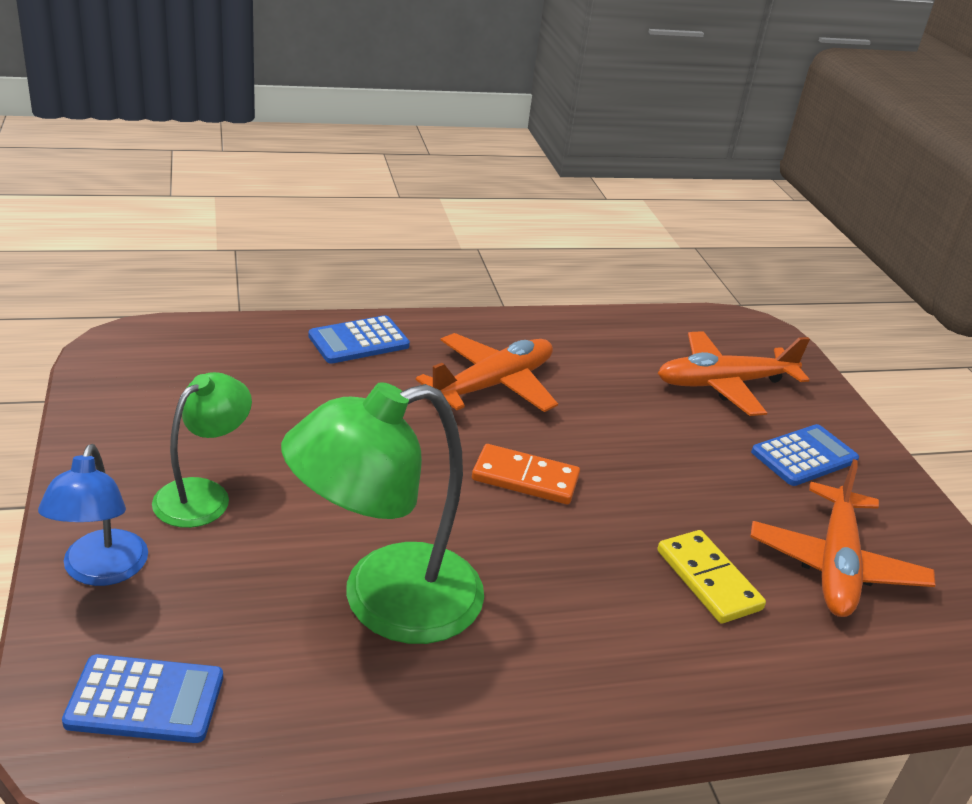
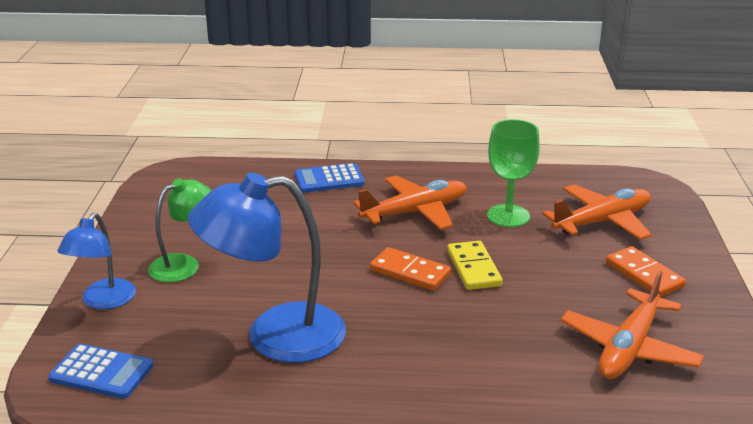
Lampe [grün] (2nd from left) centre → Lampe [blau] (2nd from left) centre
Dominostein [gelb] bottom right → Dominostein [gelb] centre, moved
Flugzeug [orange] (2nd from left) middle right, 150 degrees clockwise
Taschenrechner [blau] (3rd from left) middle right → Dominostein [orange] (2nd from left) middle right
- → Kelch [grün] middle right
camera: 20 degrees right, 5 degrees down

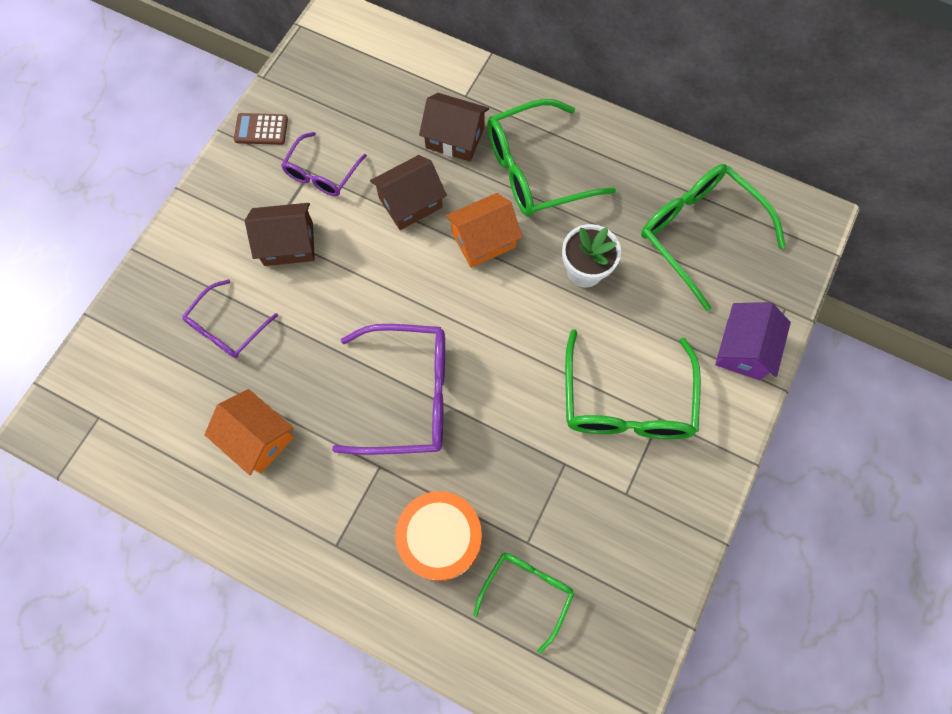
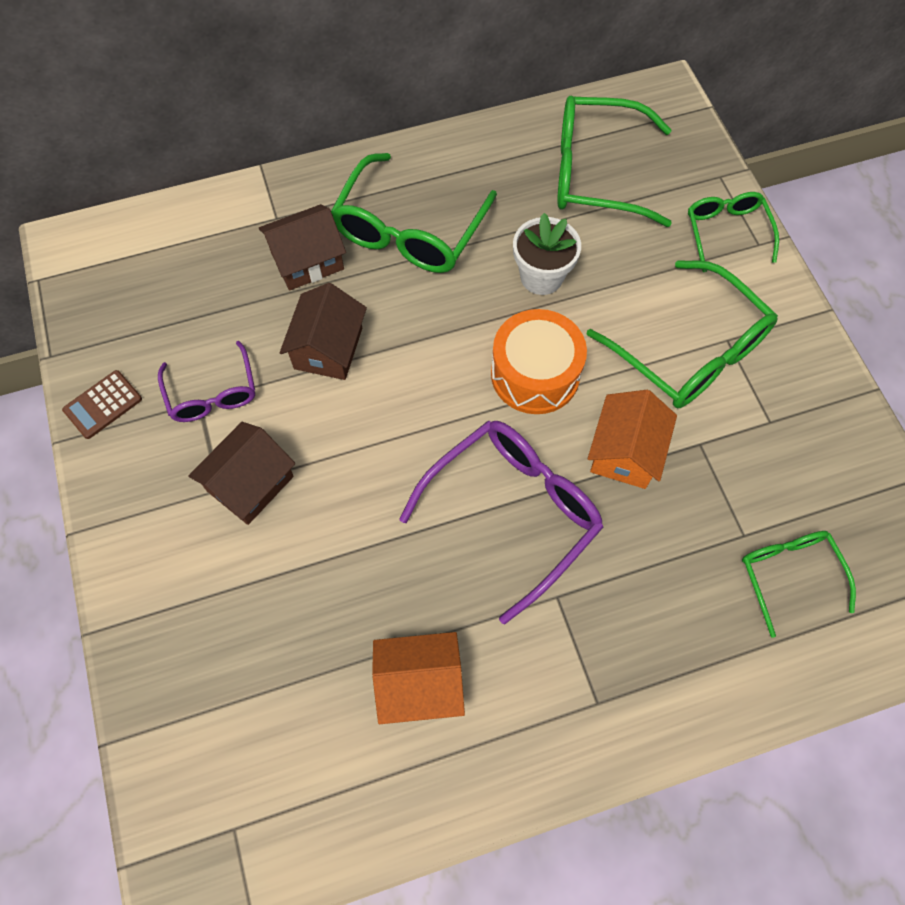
Brille [lila] (1st from left) middle left → -
Trommel [orange] bottom centre → Trommel [orange] centre, moved
Haus [orange] (2nd from left) top centre → Haus [orange] (2nd from left) middle right, moved
Haus [lila] middle right → Brille [grün] (4th from left) top right
camera: 45 degrees left, 5 degrees down

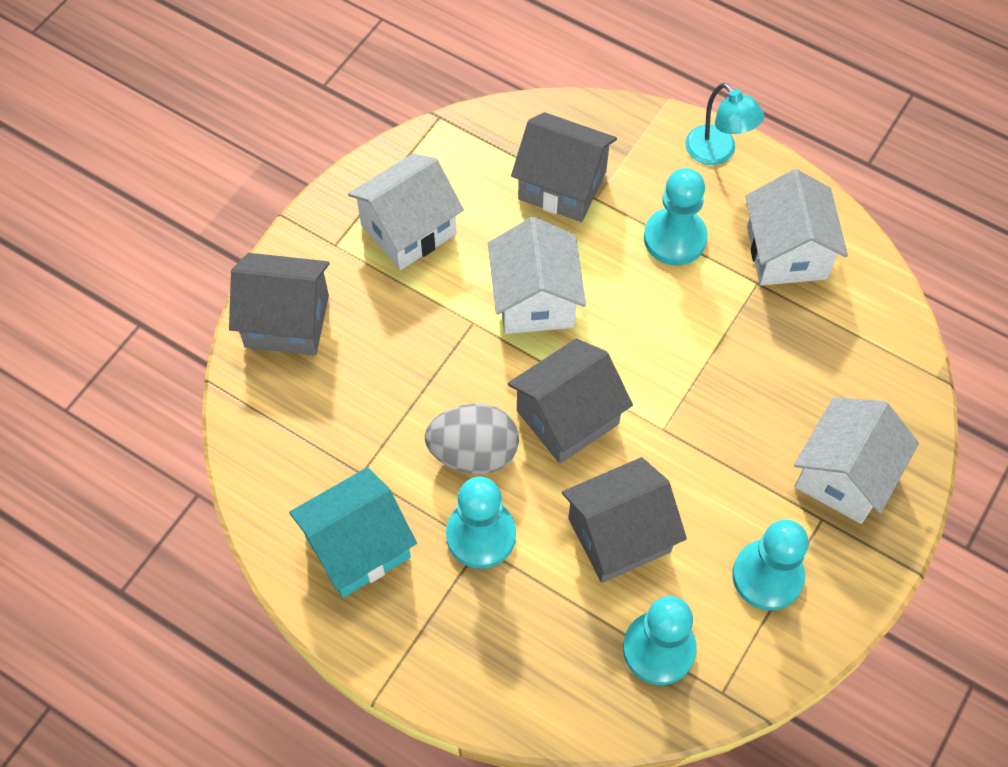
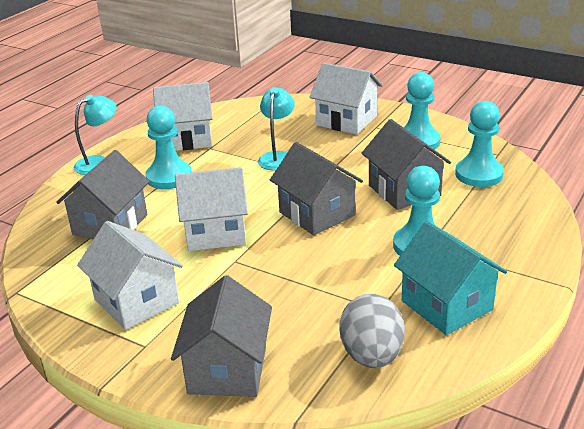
Ei [grau] centre → Ei [grau] bottom centre, moved
- → Lampe [türkis] (2nd from left) top centre
camera: 90 degrees left, 30 degrees down

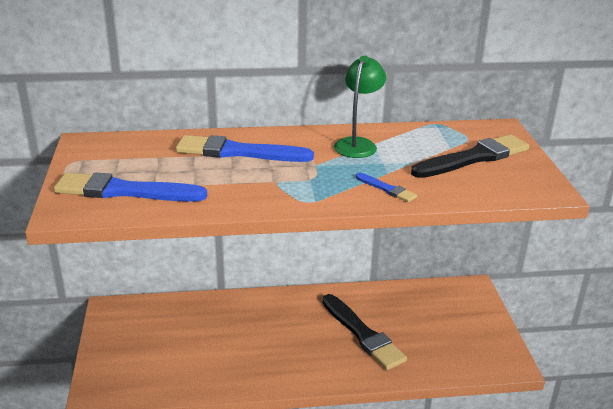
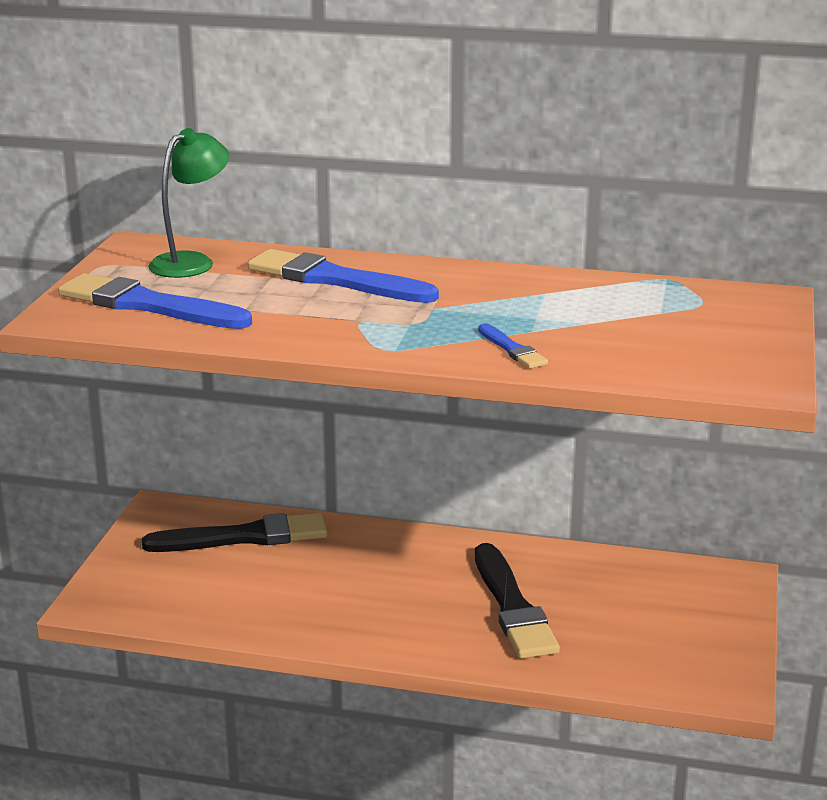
Lampe [grün] top centre → Lampe [grün] top left, moved
Pinsel [schwarz] (2nd from left in the first image) middle right → Pinsel [schwarz] (1st from left) middle left, moved
camera: 20 degrees right, 5 degrees down

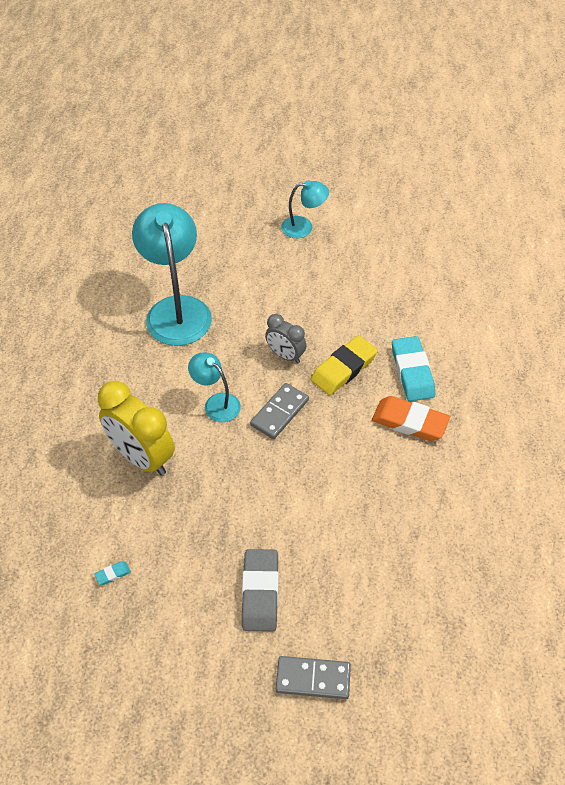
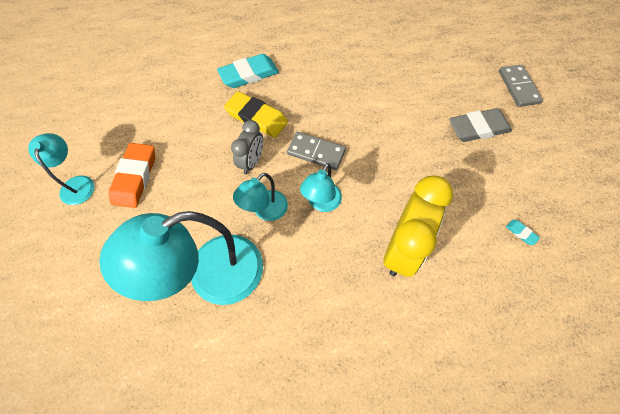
Radiergummi [orange] middle right → Radiergummi [orange] middle left, moved
- → Lampe [türkis] (3rd from left) centre
camera: 105 degrees left, 10 degrees up

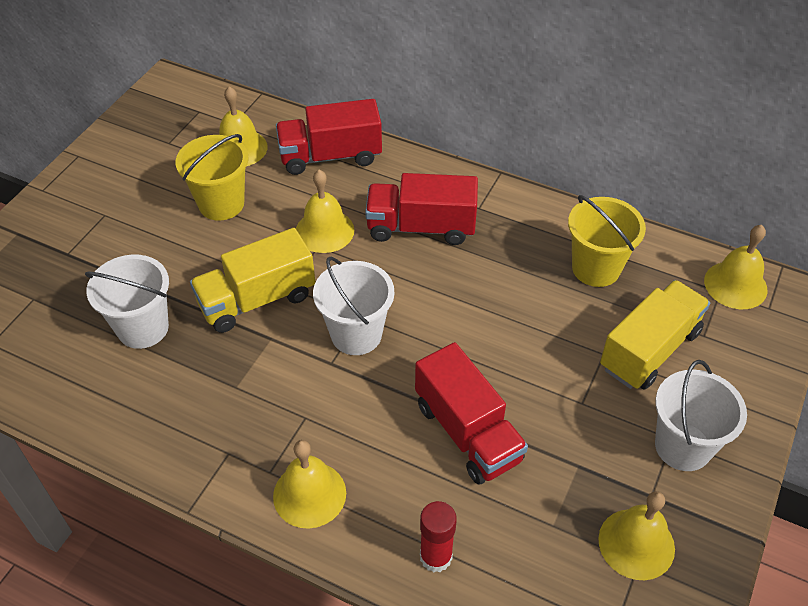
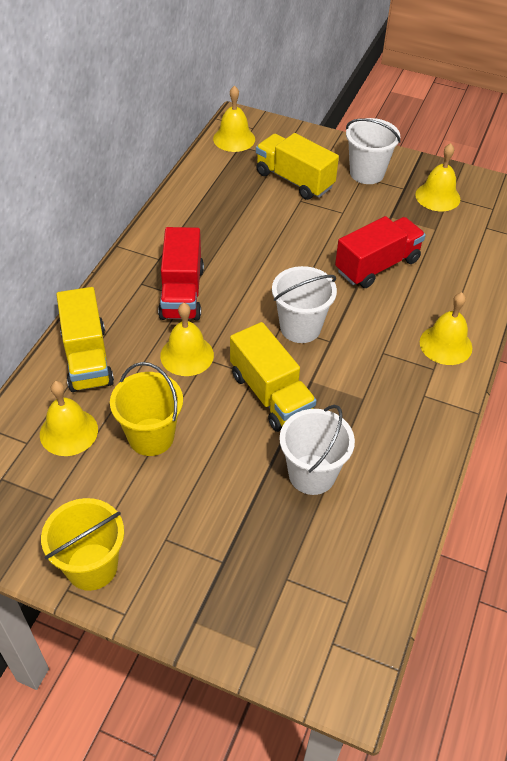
Lastwagen [rot] (1st from left) top centre → Lastwagen [gelb] (1st from left) middle left
Klebestift [rot] bottom centre → -
Eimer [gelb] (2nd from left in the first image) middle right → Eimer [gelb] (1st from left) bottom left, moved
camera: 95 degrees left, 0 degrees up

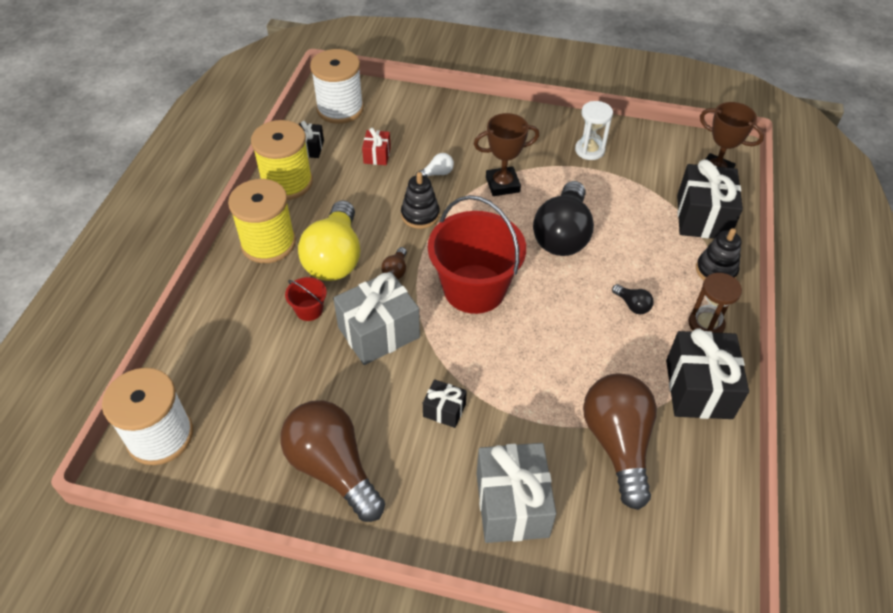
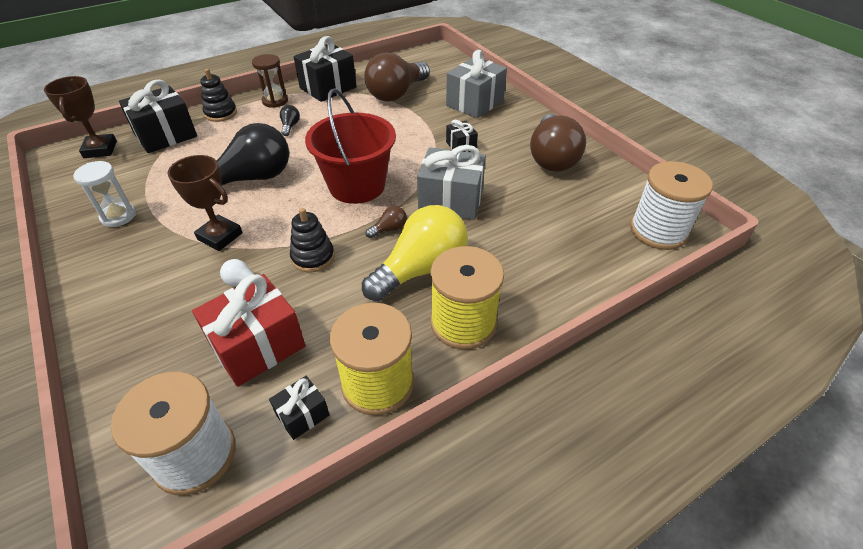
Eimer [rot] (1st from left) centre → -
Geschenk [rot] top centre → Geschenk [rot] middle left, x1.98
camera: 135 degrees left, 5 degrees down

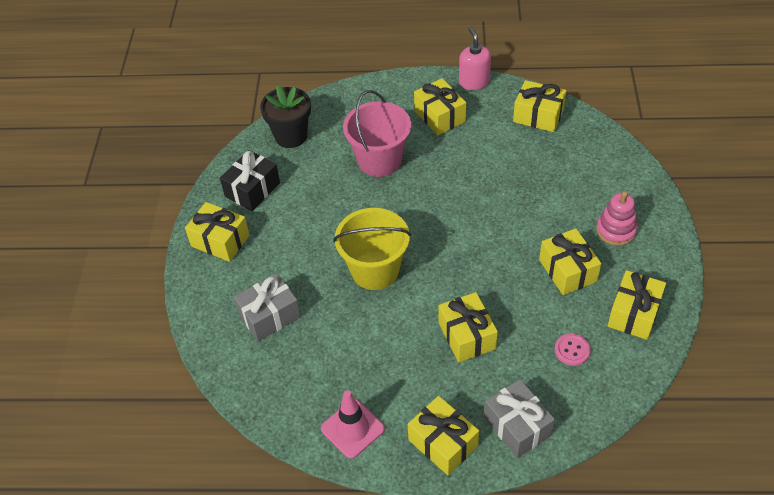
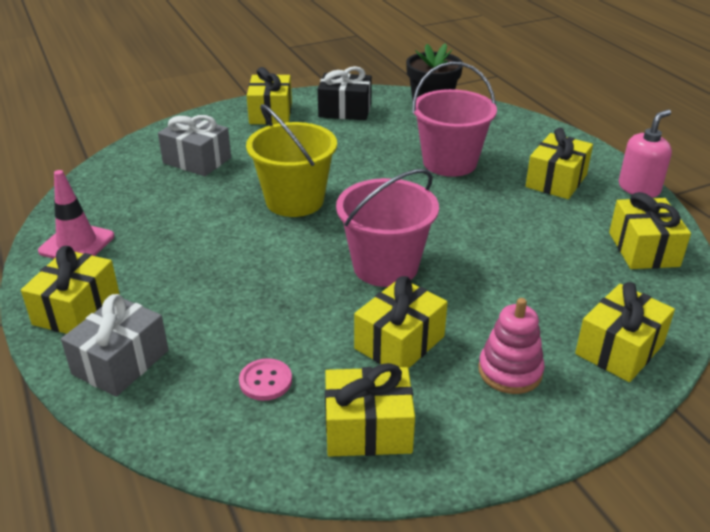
Geschenk [gelb] (4th from left in the first image) centre → Geschenk [gelb] (6th from left) middle right, moved
- → Eimer [rosa] (1st from left) centre
camera: 60 degrees right, 15 degrees down

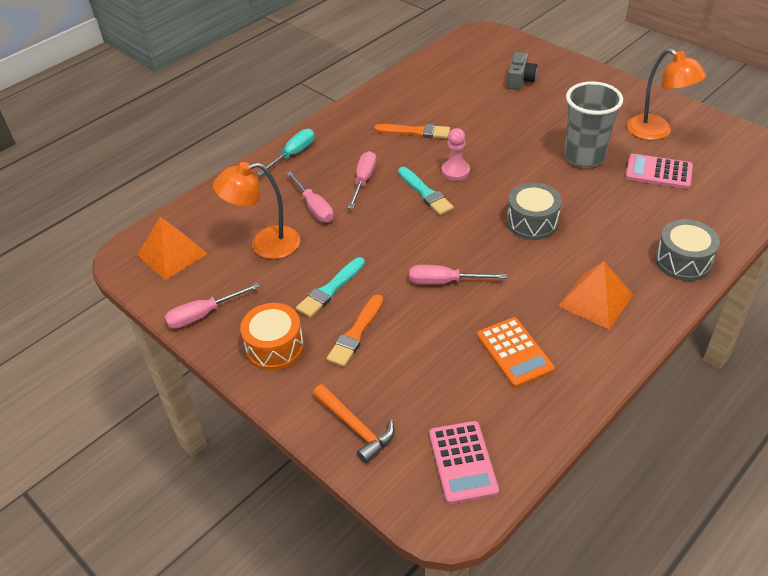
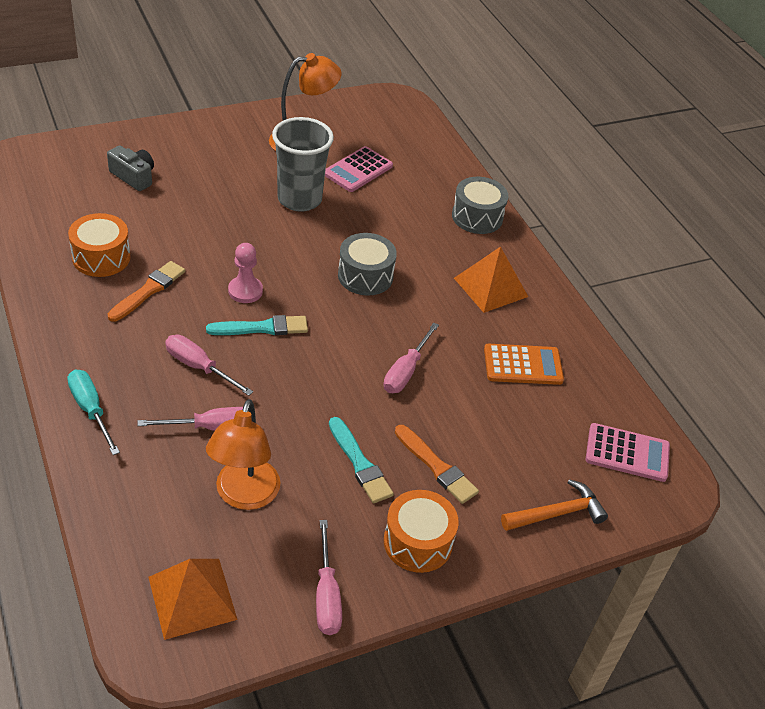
- → Trommel [orange] (1st from left) middle left
camera: 75 degrees left, 0 degrees up

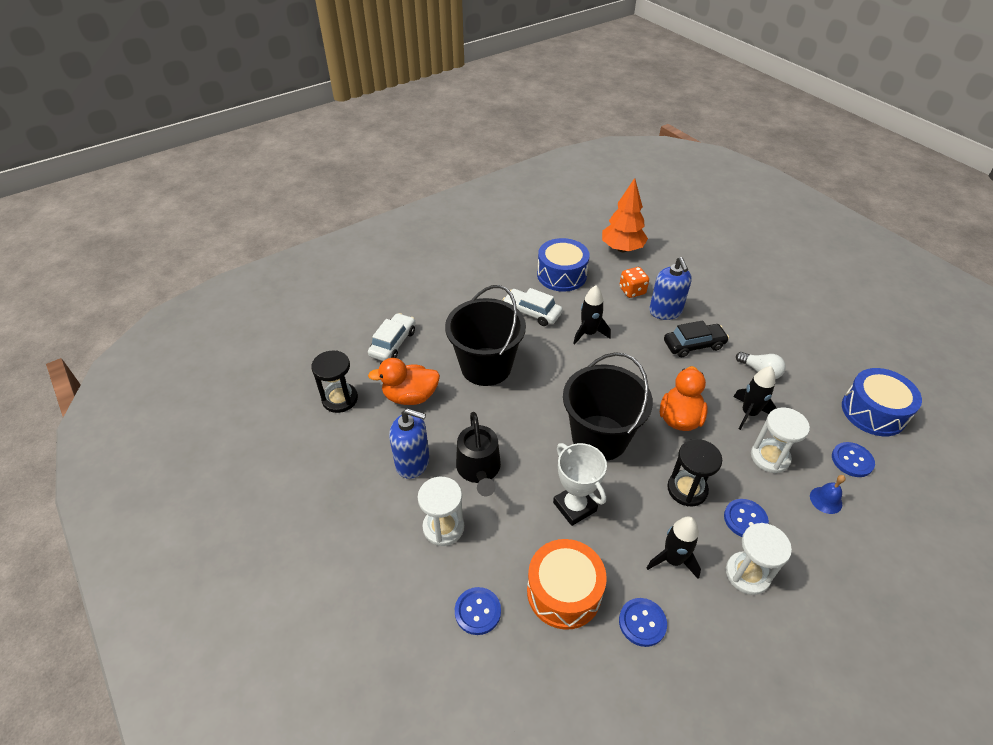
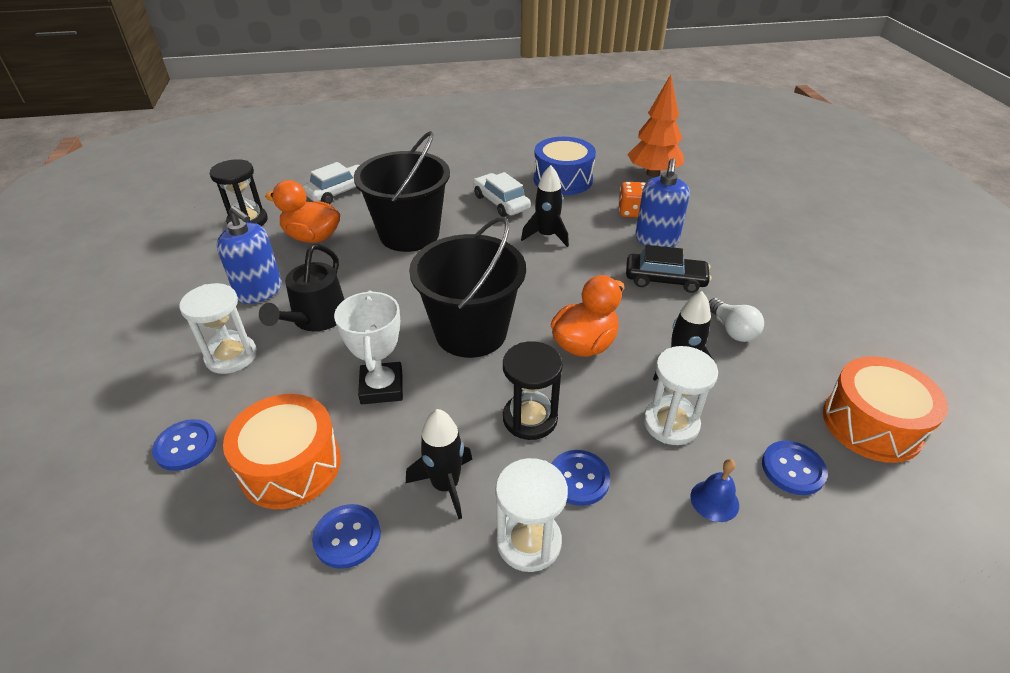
Trommel [blau] (2nd from left) middle right → Trommel [orange] (2nd from left) middle right
camera: 25 degrees right, 5 degrees down

